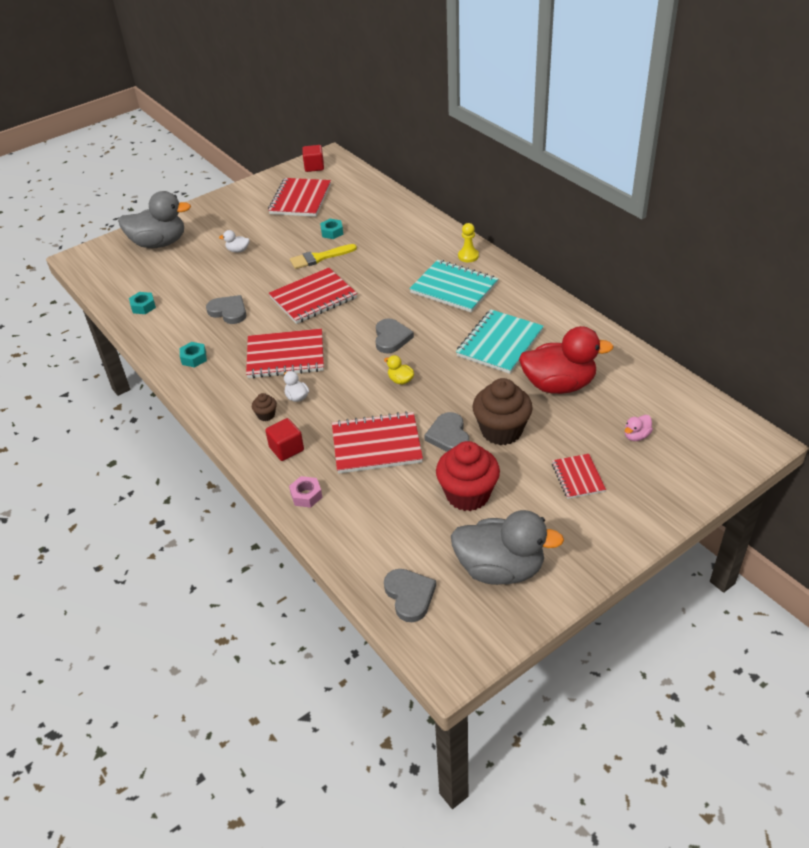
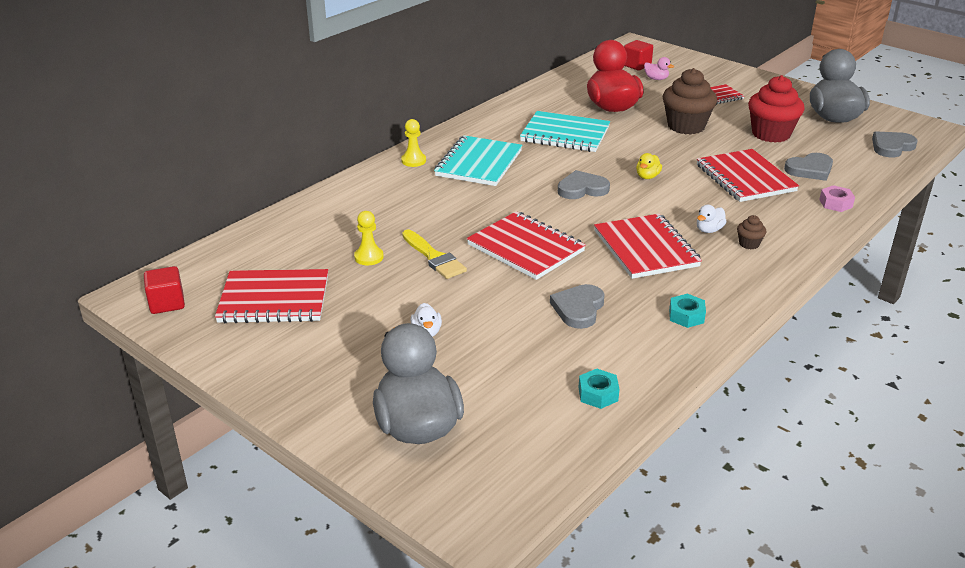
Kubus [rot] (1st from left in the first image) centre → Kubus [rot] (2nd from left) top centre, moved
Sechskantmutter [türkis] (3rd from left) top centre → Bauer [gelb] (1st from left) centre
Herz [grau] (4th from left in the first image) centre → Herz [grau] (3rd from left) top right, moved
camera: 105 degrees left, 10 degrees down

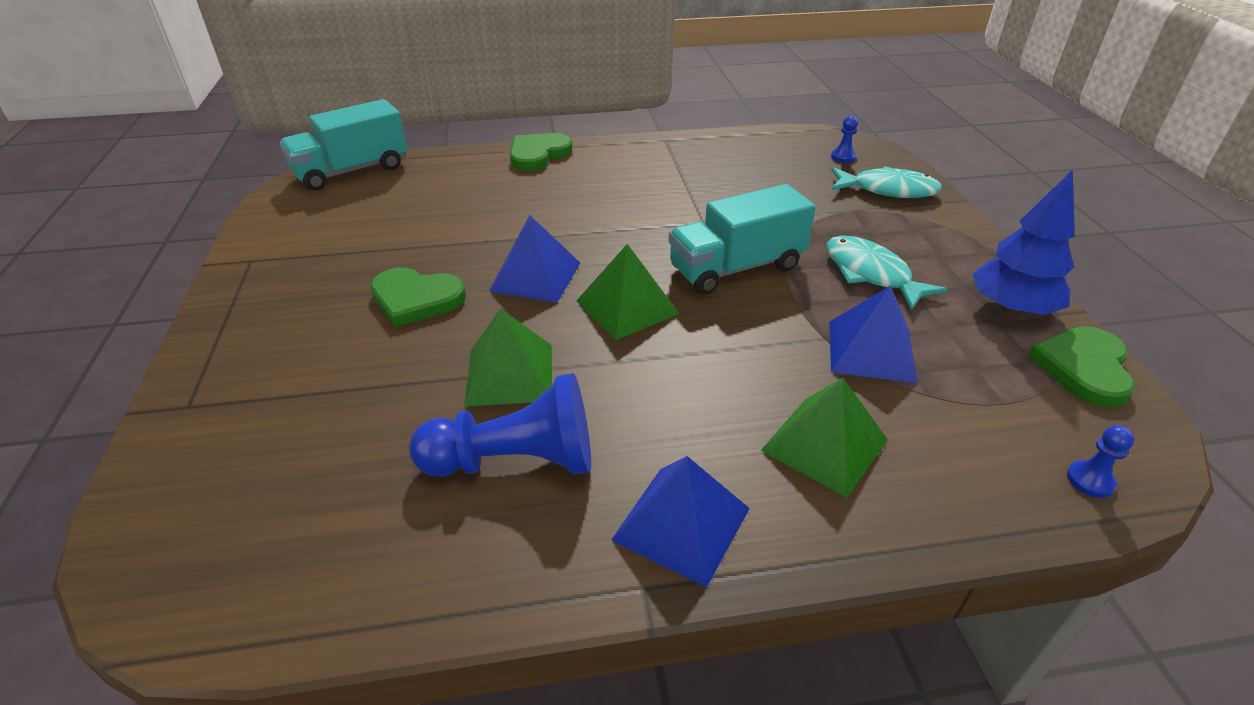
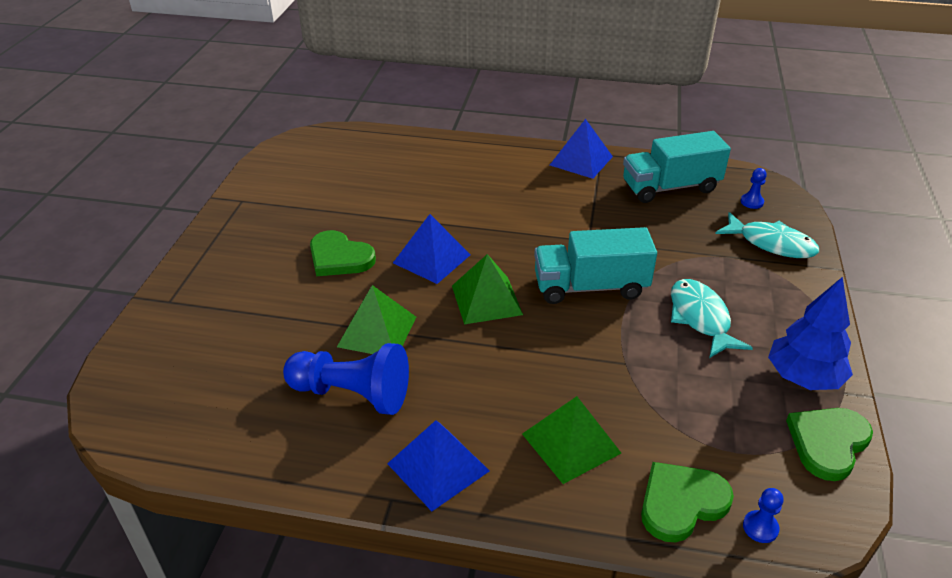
Lastwagen [türkis] (1st from left in the first image) top left → Lastwagen [türkis] (2nd from left) top right, moved
Herz [grün] (2nd from left) top centre → Herz [grün] (2nd from left) bottom right, moved
Pyramide [blau] (3rd from left) middle right → Pyramide [blau] (3rd from left) top centre, moved
camera: 20 degrees right, 0 degrees up

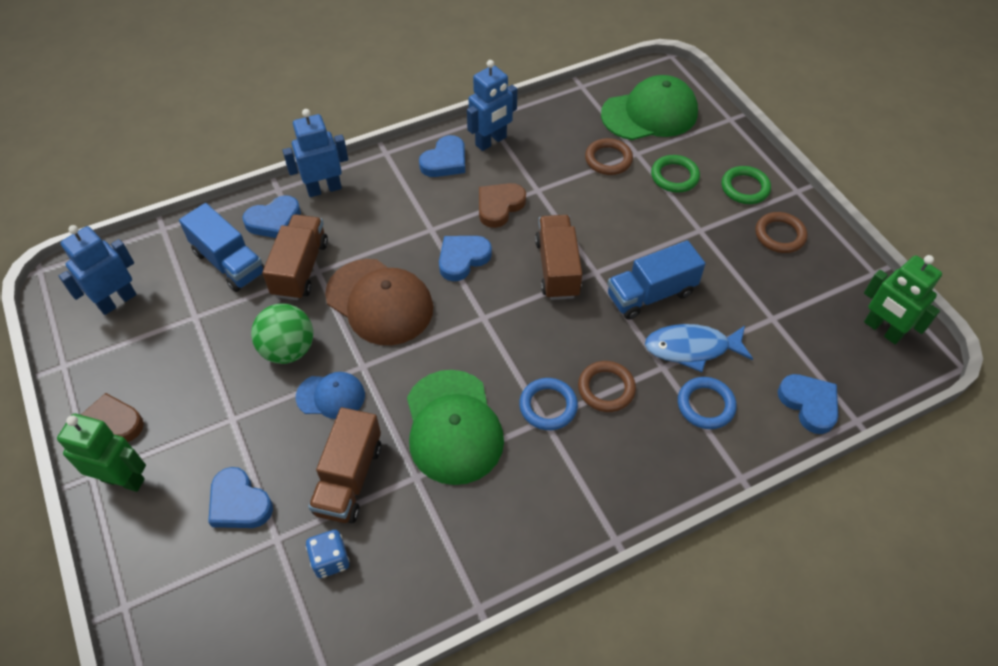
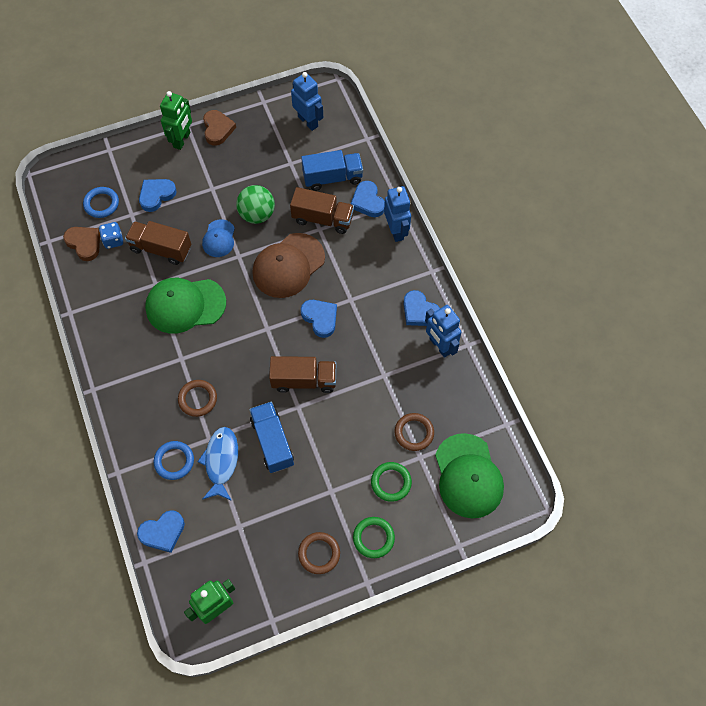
Lastwagen [blau] (1st from left in the first image) middle left → Lastwagen [blau] (2nd from left) top centre, 150 degrees counterclockwise
Herz [braun] (2nd from left in the first image) top centre → Herz [braun] (1st from left) middle left, moved
Ring [blau] (1st from left) centre → Ring [blau] (1st from left) top left, moved
camera: 95 degrees right, 10 degrees up

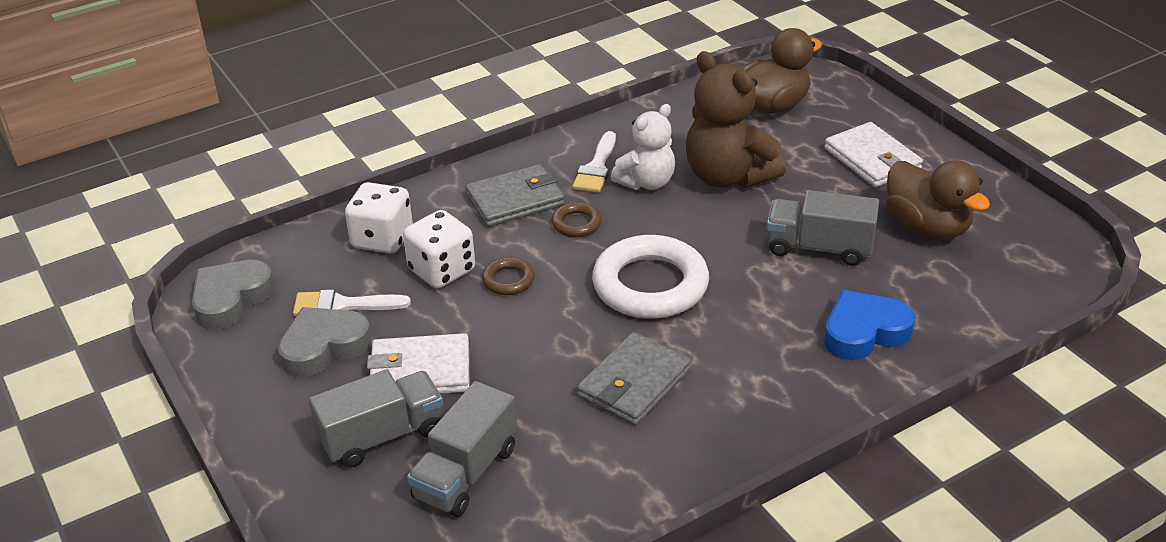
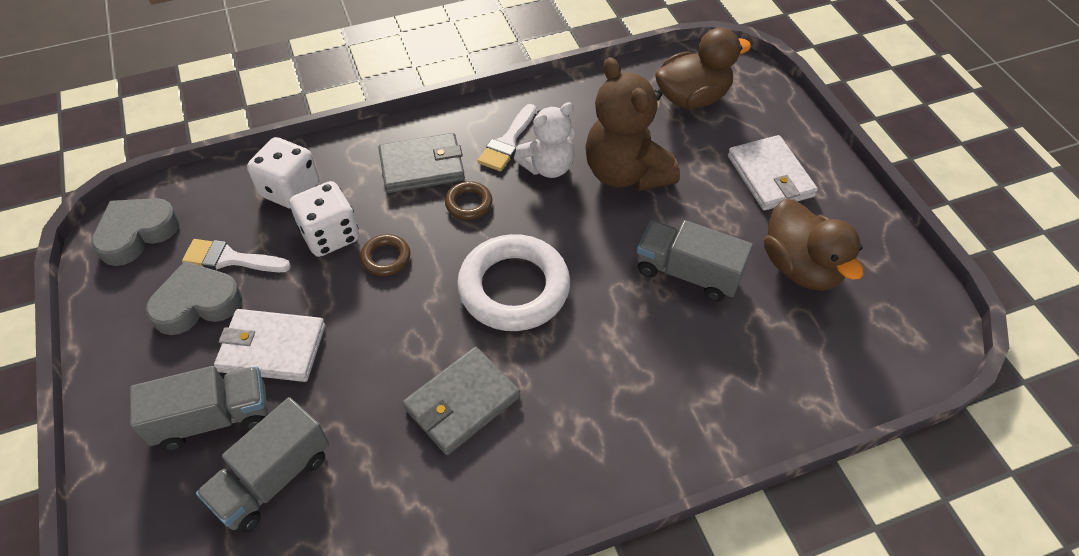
Herz [blau] middle right → -
camera: 10 degrees right, 15 degrees up

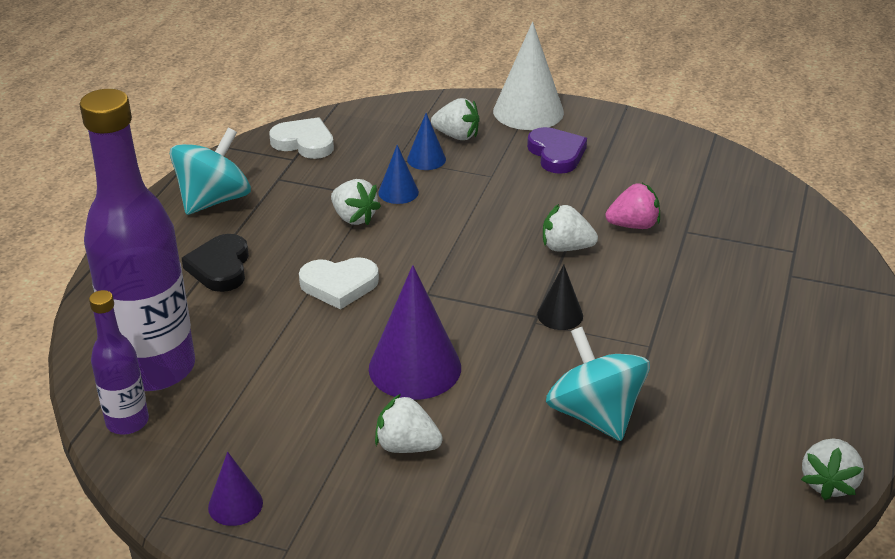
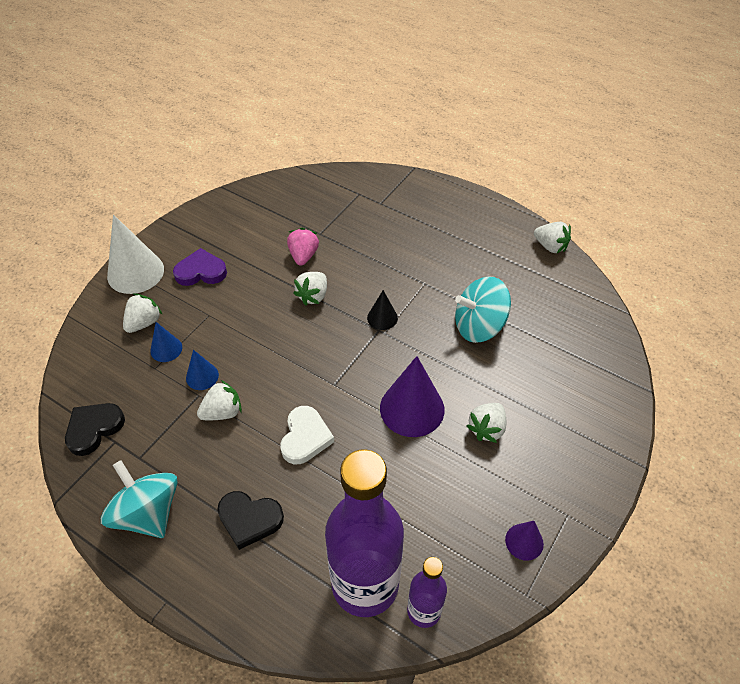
Herz [weiß] (1st from left) top centre → Herz [schwarz] (1st from left) middle left
camera: 75 degrees left, 15 degrees up

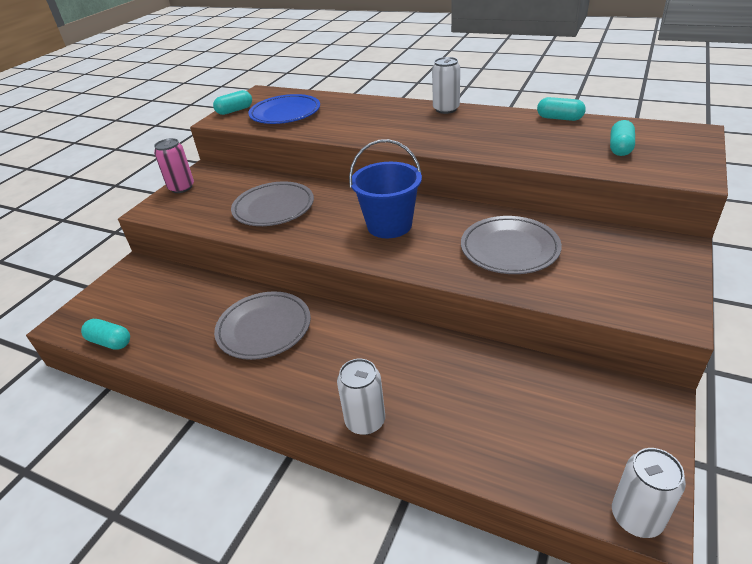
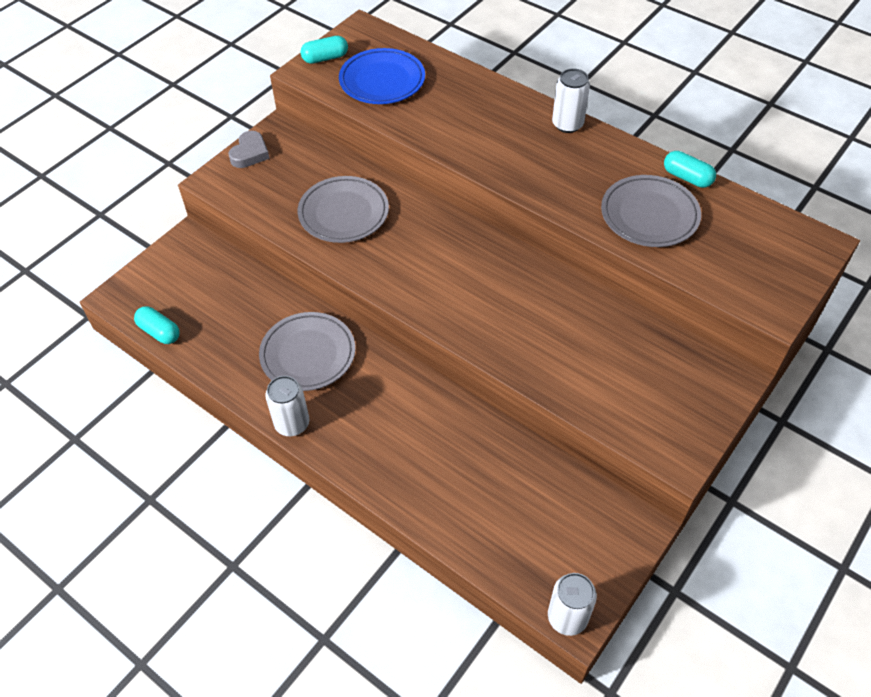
Dose [rosa] top left → Herz [grau] top left
Dose [weiß] (1st from left) bottom centre → Dose [weiß] (1st from left) middle left, moved
Eimer [blau] centre → -
Teller [grau] (3rd from left) middle right → Teller [grau] (3rd from left) top right, moved
Kapsel [türkis] (4th from left) top right → -
camera: 10 degrees right, 15 degrees up

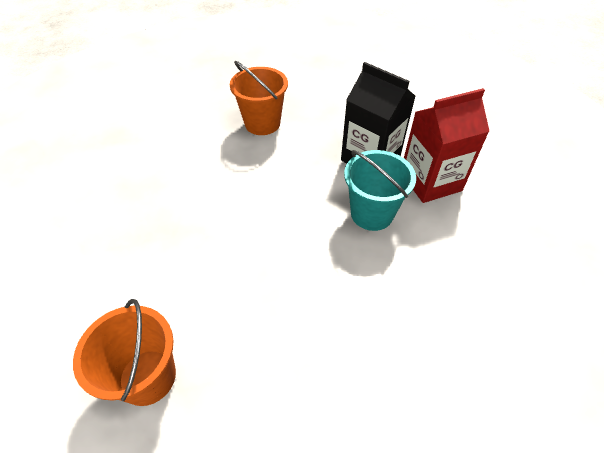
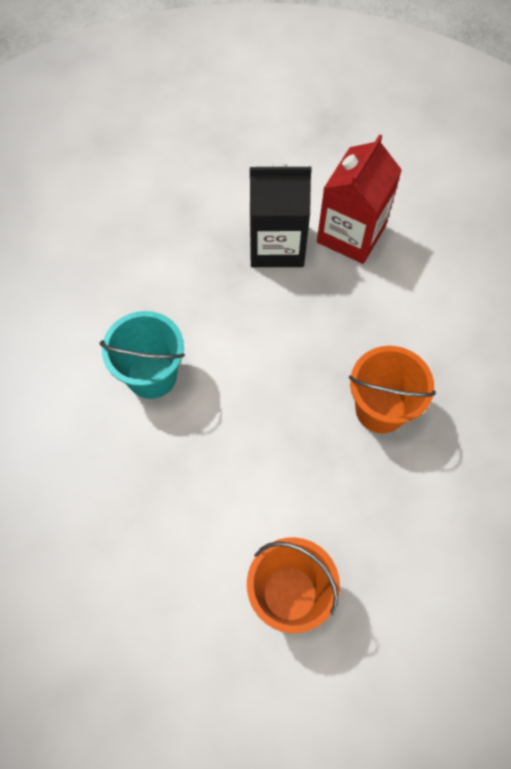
Eimer [orange] (2nd from left) top centre → Eimer [orange] (2nd from left) middle right, moved
Eimer [türkis] centre → Eimer [türkis] middle left, moved
camera: 40 degrees left, 15 degrees up

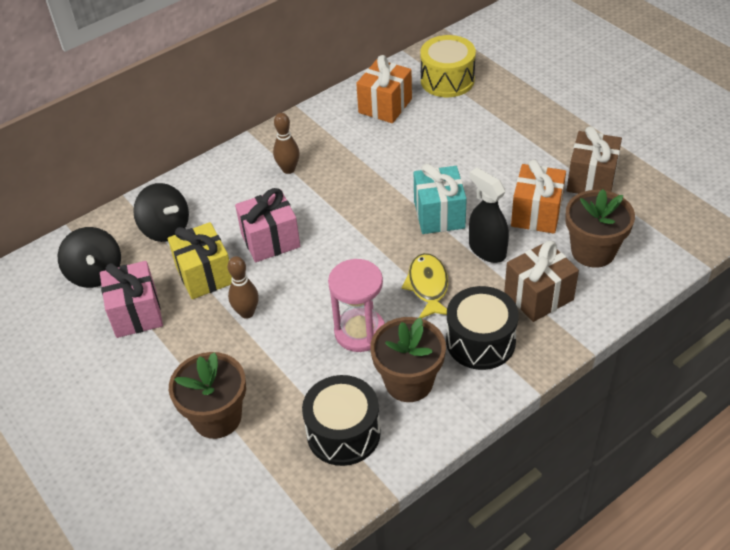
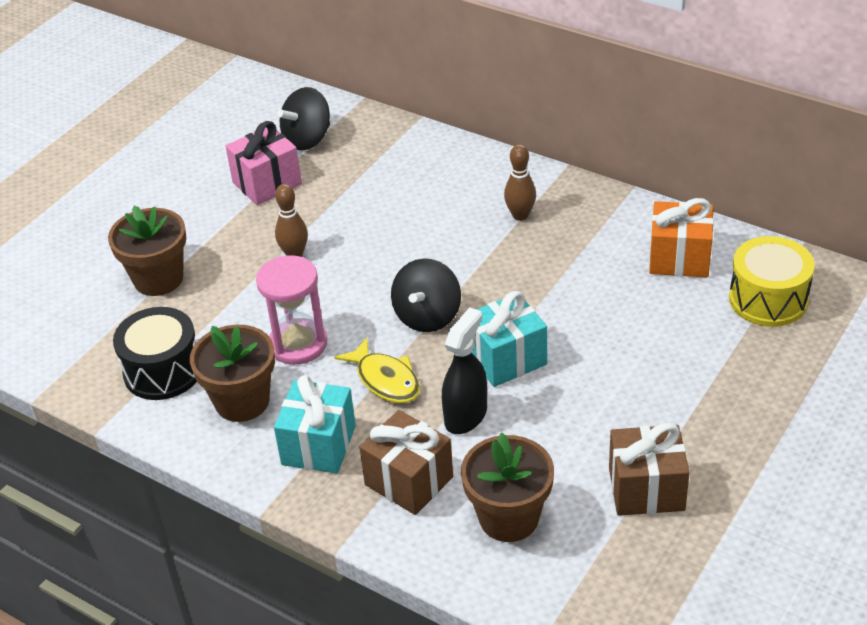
Kreisel [schwarz] (2nd from left) middle left → Kreisel [schwarz] (2nd from left) centre, moved
Geschenk [gelb] middle left → -
Geschenk [rosa] (2nd from left) centre → -
Fisch [gelb] centre, 75 degrees clockwise
Trommel [schwarz] (2nd from left) centre → Geschenk [türkis] (1st from left) bottom centre
Geschenk [orange] (2nd from left) middle right → -
camera: 70 degrees right, 5 degrees down

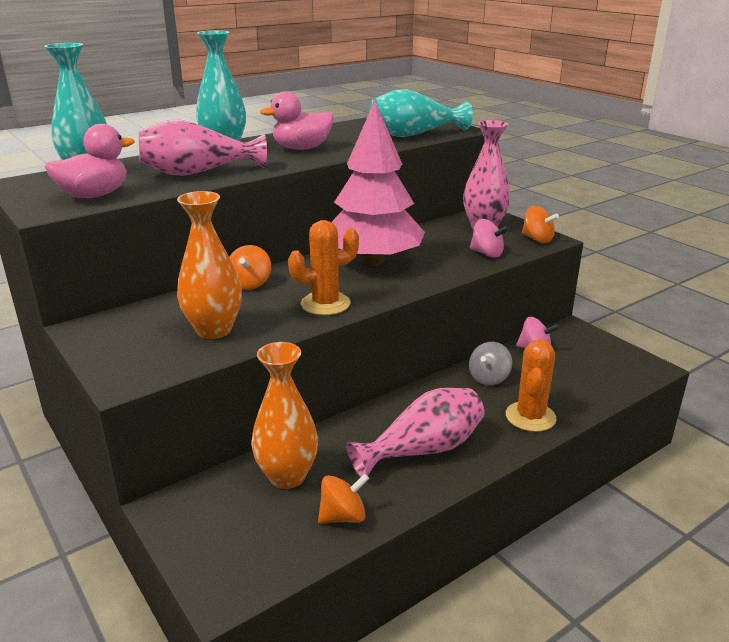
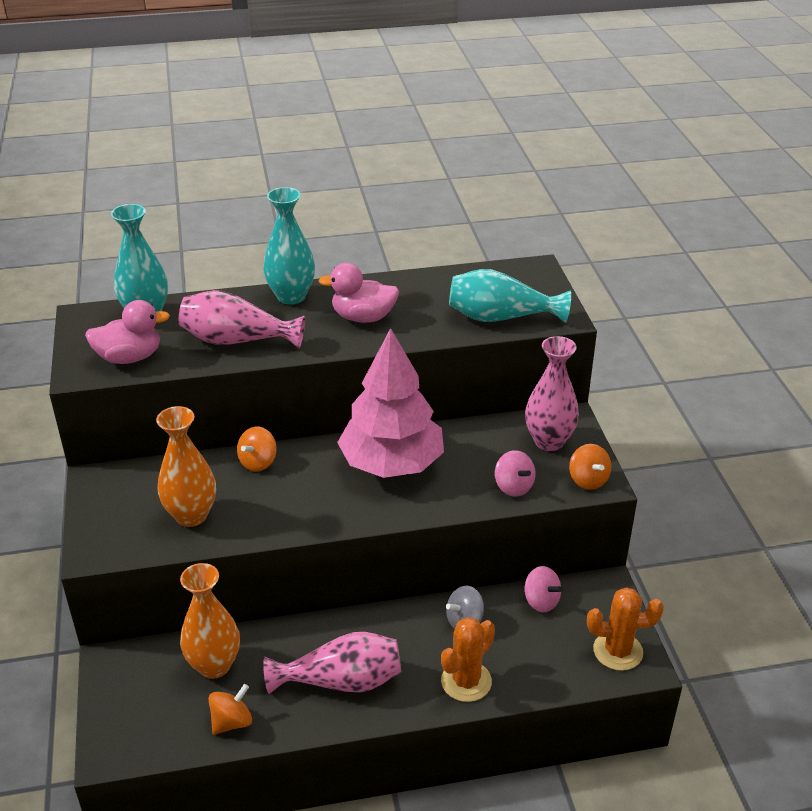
Kaktus [orange] (1st from left in the first image) centre → Kaktus [orange] (2nd from left) bottom right, moved
Kreisel [orange] (2nd from left in the first image) bottom centre → Kreisel [orange] (1st from left) bottom left, 45 degrees counterclockwise
camera: 25 degrees right, 10 degrees up

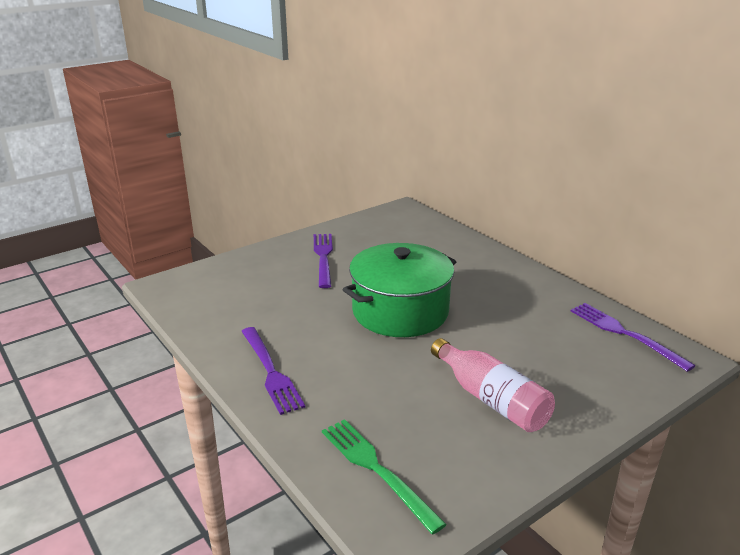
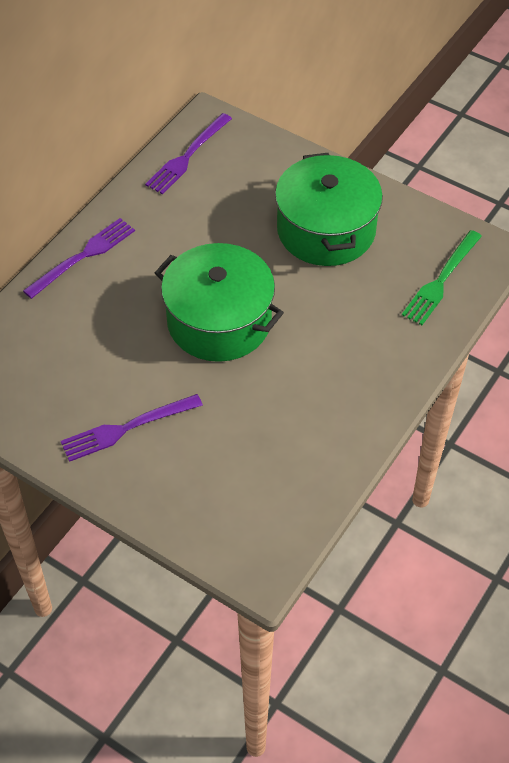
Gabel [lila] (1st from left) bottom centre → Gabel [lila] (1st from left) middle left, moved
Flasche [rosa] bottom centre → Kochtopf [grün] (2nd from left) top centre
camera: 110 degrees left, 25 degrees up

